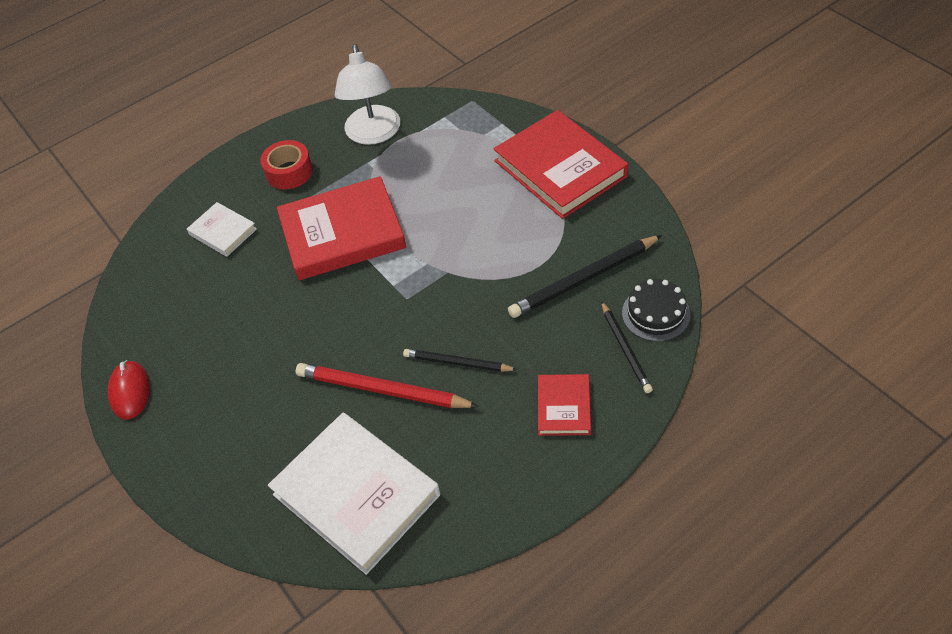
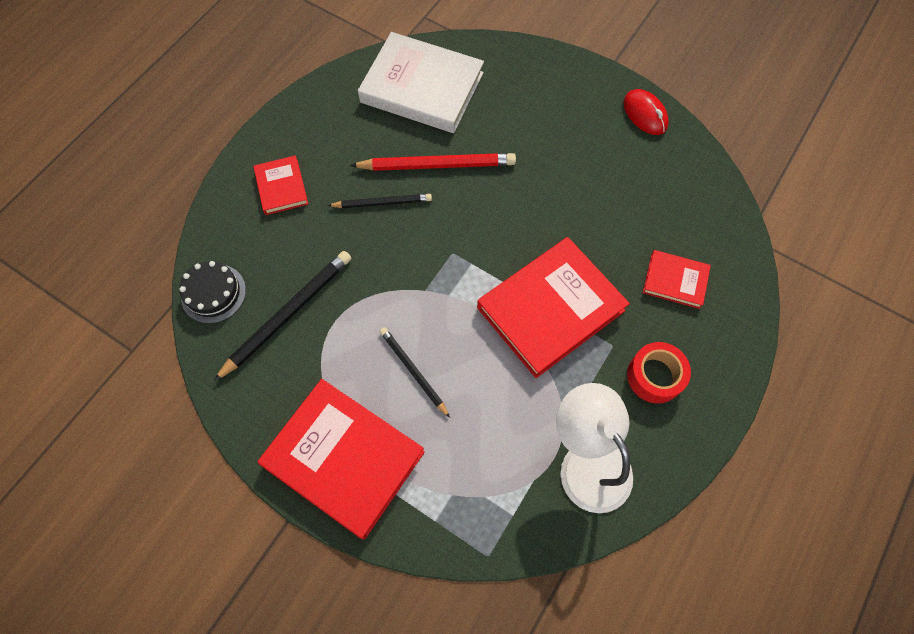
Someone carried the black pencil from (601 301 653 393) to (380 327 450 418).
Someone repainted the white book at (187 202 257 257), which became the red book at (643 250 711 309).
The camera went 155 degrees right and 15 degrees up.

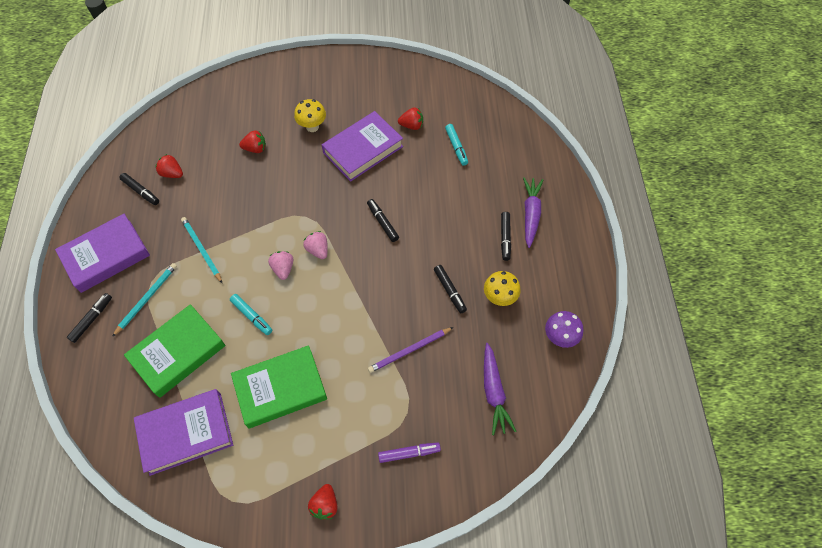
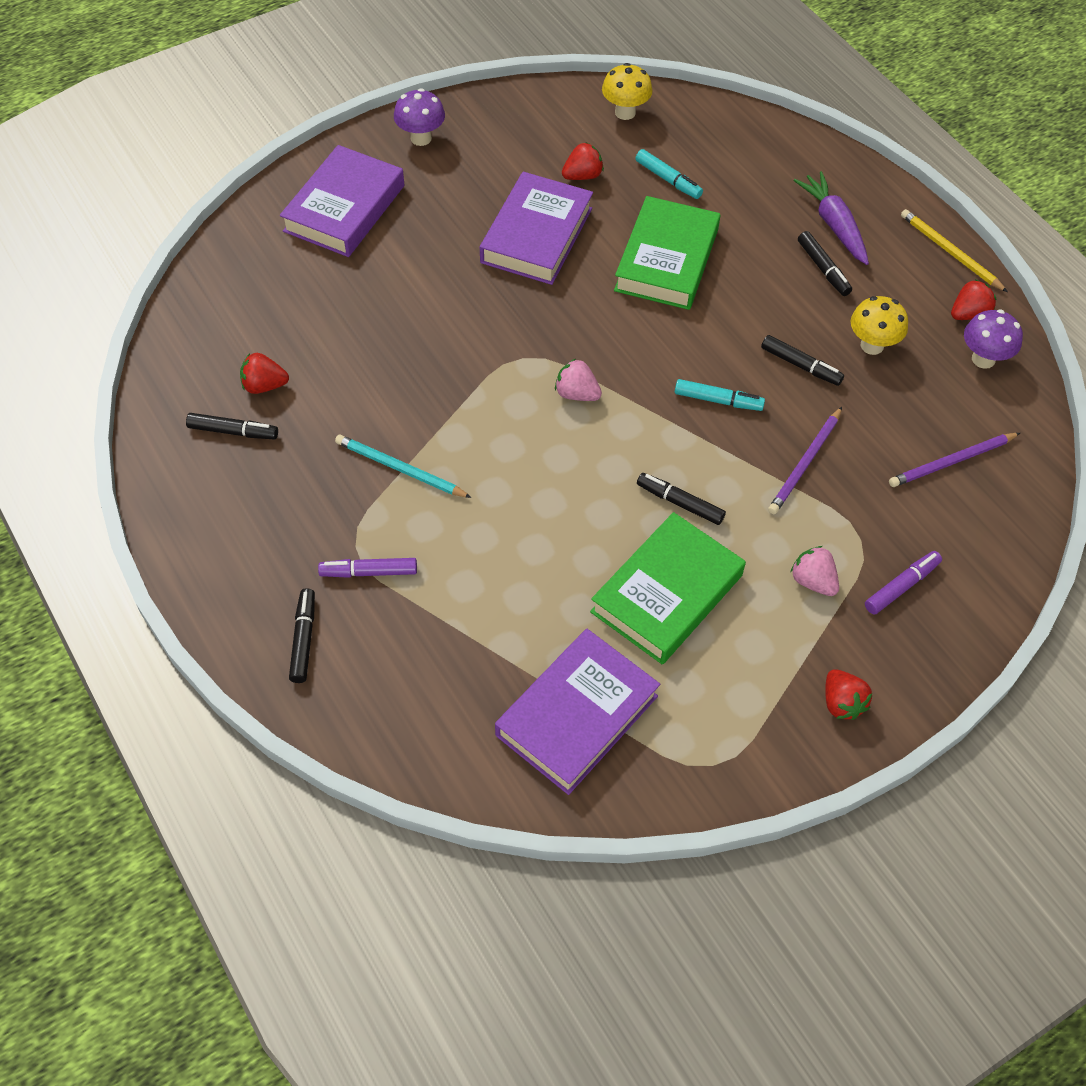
Someone put down the purple mushroom at (394 88 445 146).
Someone put down the yellow pencil at (901 209 1008 292).
Someone carried the purple book from (55 214 150 293) to (280 145 404 257).
Someone carried the green book from (124 304 225 398) to (614 196 720 310).
Someone carried the turquoise marker from (230 294 272 335) to (675 379 765 411).
Someone carried the red strawberry from (239 130 266 153) to (951 279 996 320).
Someone carried the pink strawberry from (268 251 293 280) to (791 546 839 596).
Someone carried the yellow mushroom from (294 99 326 132) to (602 63 652 120).
Someone carried the black marker from (367 199 399 242) to (637 473 726 525).
Someone swapped the turquoise pencil at (112 263 177 337) for the purple marker at (318 558 417 578).
Someone swapped the purple carrot at (484 343 516 435) for the purple pencil at (889 433 1020 487).
The camera went 30 degrees left and 5 degrees down.

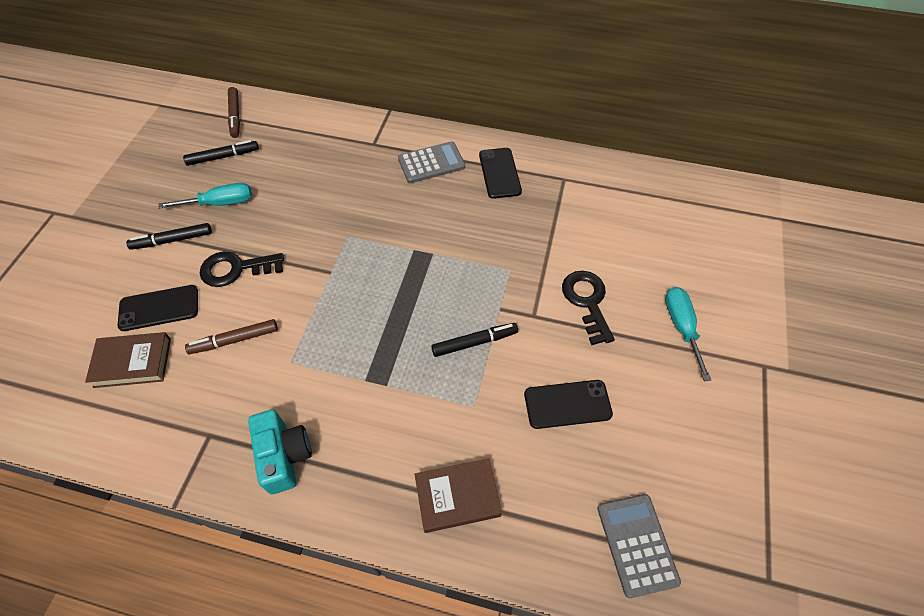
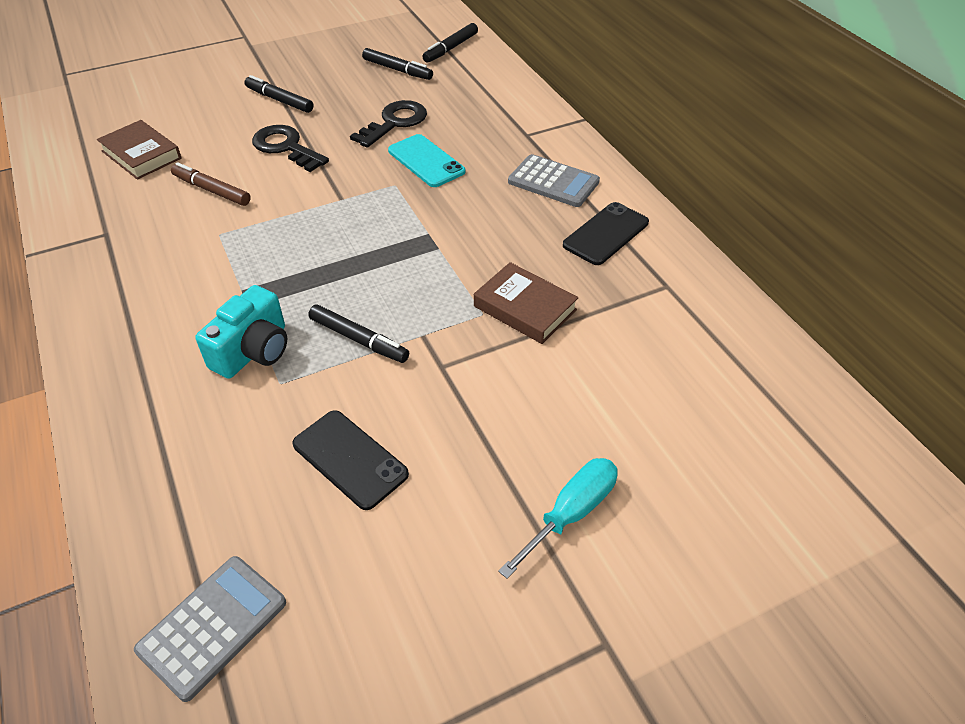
Someone took away the black phone at (118 285 198 331).
Someone took away the turquoise screwdriver at (158 183 252 208).
Someone put down the turquoise phone at (388 134 466 187).
Someone carried the turquoise camera from (248 409 312 494) to (195 285 287 379).
Someone carried the brown book from (415 458 502 533) to (474 262 578 344).
Someone carried the black key from (562 271 615 345) to (350 100 427 148).
Someone repainted the brown marker at (228 87 240 138), which became the black marker at (422 23 478 63).
The camera went 50 degrees right and 10 degrees down.

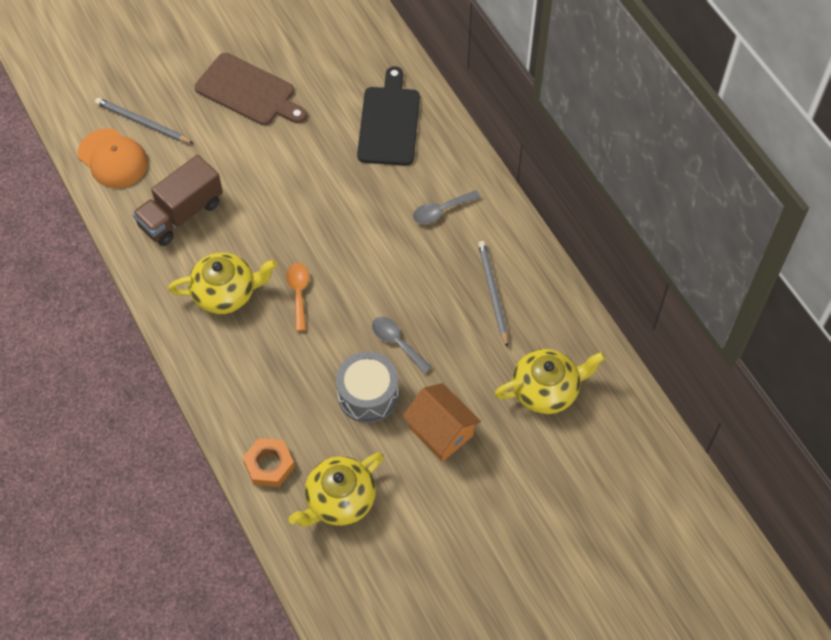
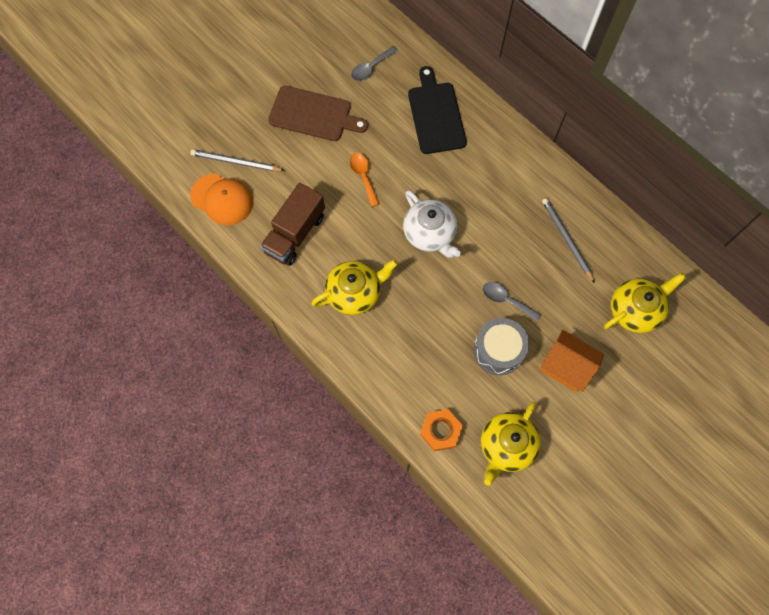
Someone put down the white teapot at (403 190 461 258).
Someone carried the orange spoon from (286 263 309 331) to (350 153 379 207).
Someone carried the grey spoon from (413 190 481 224) to (351 46 398 81).
The camera went 15 degrees left and 10 degrees up.

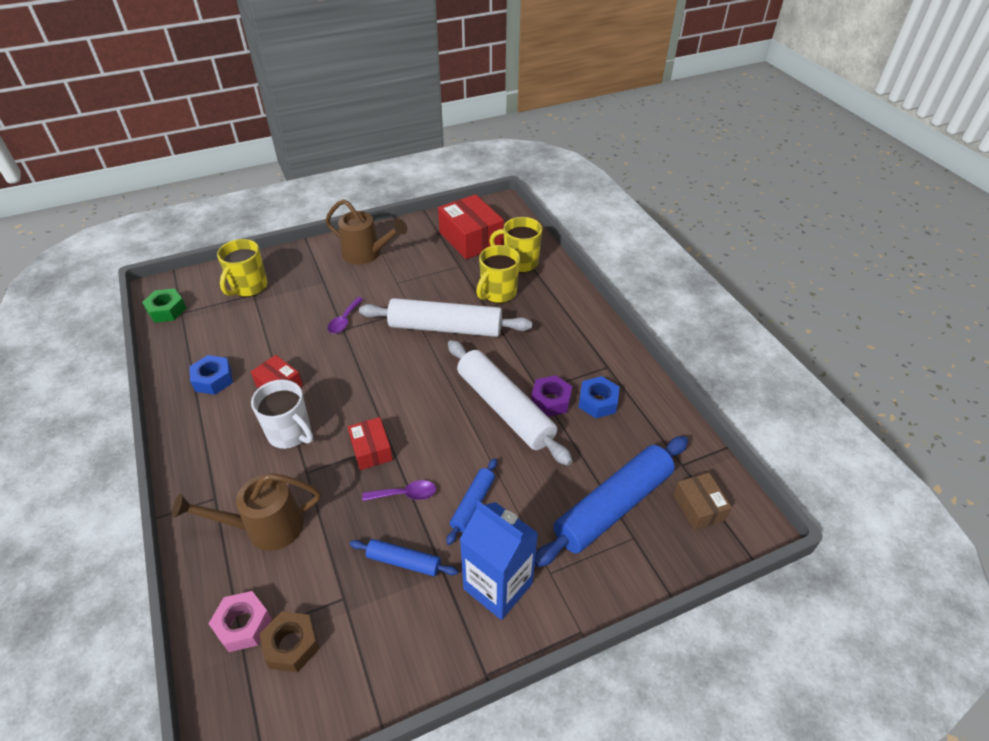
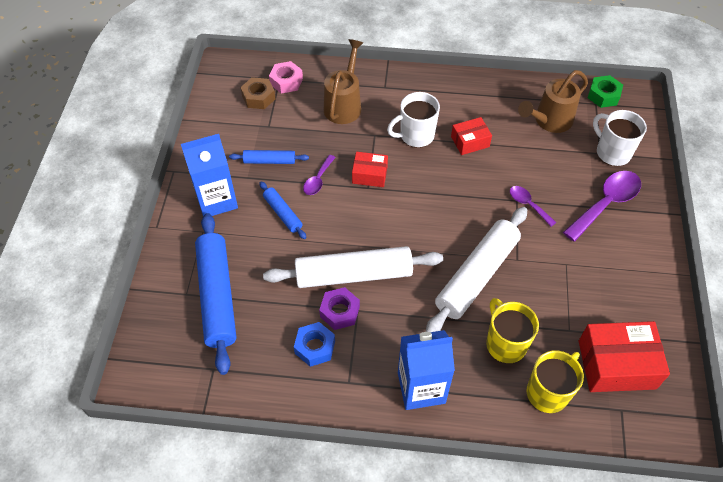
Someone took away the blue nut at (189 355 233 395).
Someone took away the brown box at (673 473 732 530).
Someone put down the blue carton at (398 330 455 410).
Someone put down the purple spoon at (563 171 641 242).
Someone carried the brown watering can from (325 199 407 265) to (518 70 588 133).
Someone repainted the yellow mug at (217 239 268 297), which became the white mug at (593 110 647 166).
Someone rotated the blue rolling pin at (350 539 458 576) by 45 degrees clockwise.
The camera went 120 degrees right and 10 degrees up.

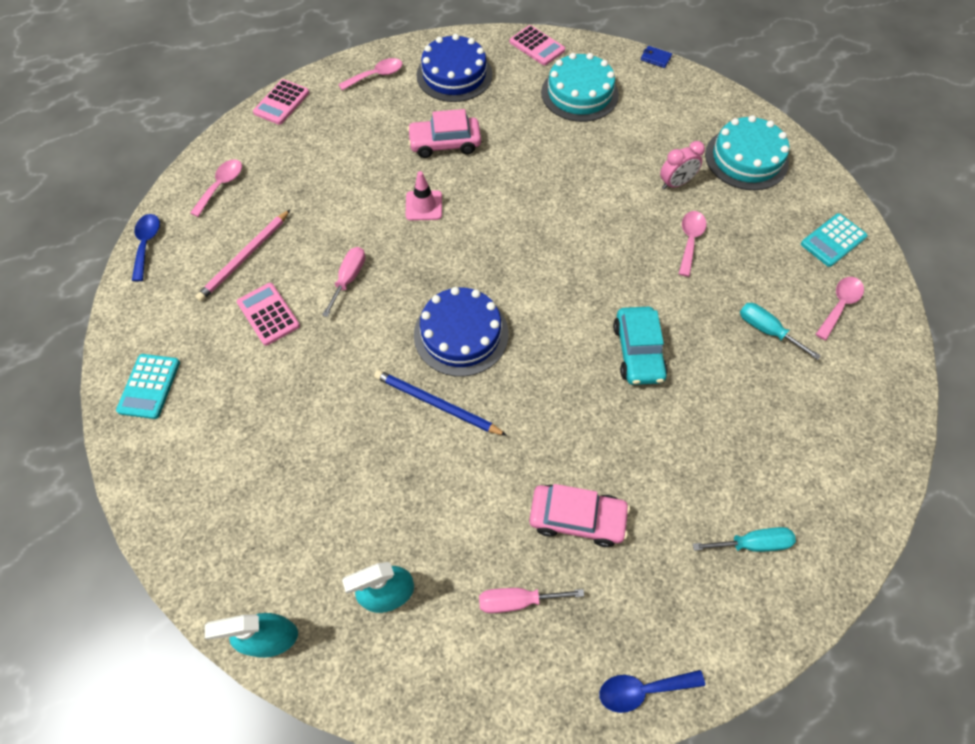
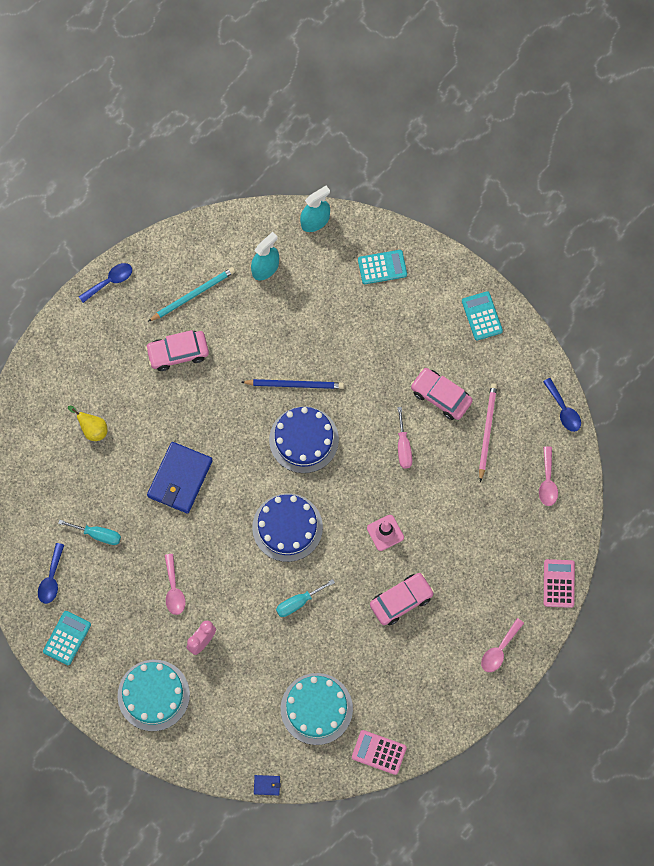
Someone put down the yellow pear at (68 406 108 441).
Someone put down the turquoise calculator at (358 250 407 284).
Someone carried the blue cake from (416 34 492 102) to (252 493 323 562).
Someone carried the turquoise screwdriver from (693 527 796 552) to (276 579 335 617).
Someone swapped the pink calculator at (237 283 300 346) for the pink car at (411 368 473 420).
Someone swapped the pink screwdriver at (479 588 584 613) for the turquoise pencil at (148 267 235 322).
Someone swapped the turquoise car at (613 307 668 385) for the blue wallet at (147 442 213 513).
Someone repainted the pink spoon at (815 277 864 340), which became the blue spoon at (38 543 64 604).
The camera went 155 degrees right and 10 degrees up.

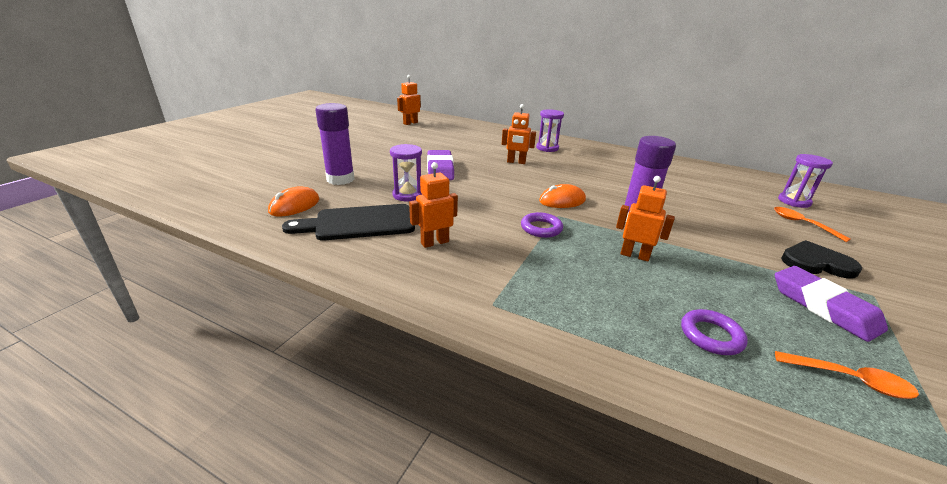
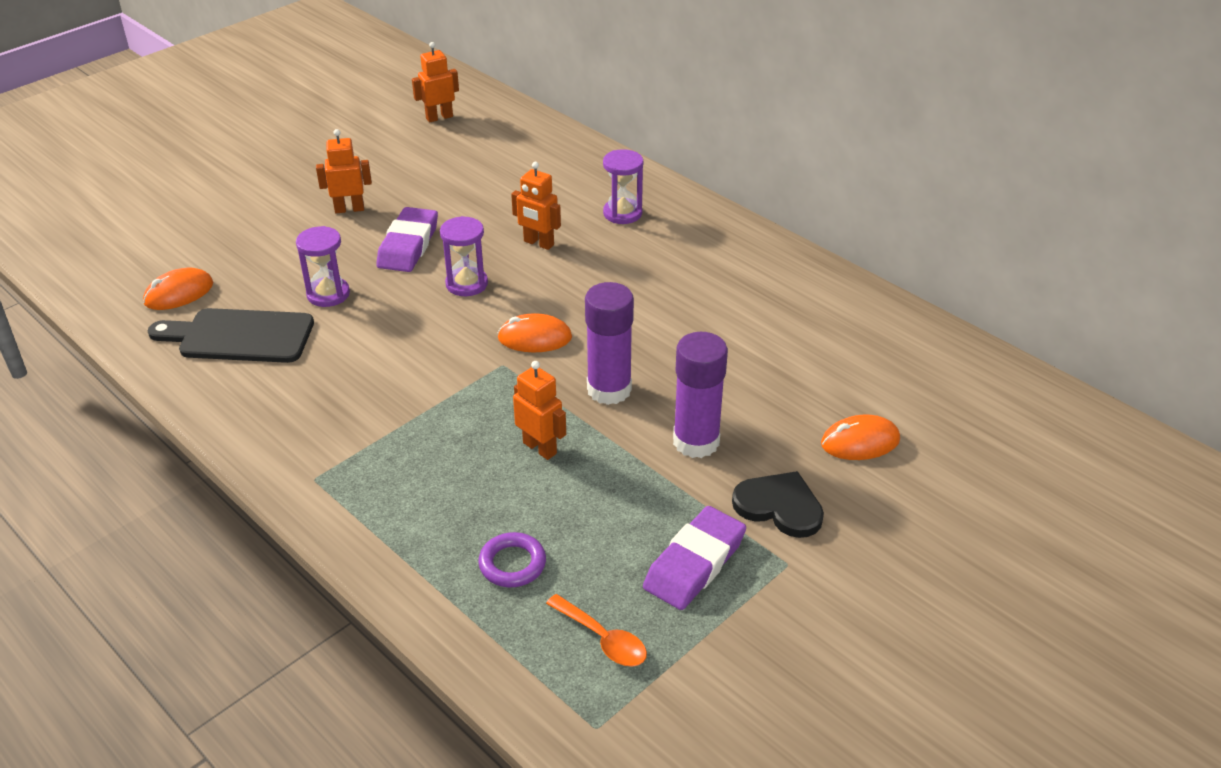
Someone took away the purple ring at (521 212 563 238).
Someone carried the purple glue stick from (315 103 355 185) to (673 332 728 458).
Someone carried the orange robot from (409 162 458 248) to (316 129 372 213).
Someone carried the purple hourglass from (778 154 833 208) to (440 216 488 296).
Someone swapped the orange spoon at (774 207 851 242) for the orange mouse at (821 415 900 460).
Someone rotated the purple eraser at (775 266 888 342) by 45 degrees clockwise.
The camera went 20 degrees right and 10 degrees up.

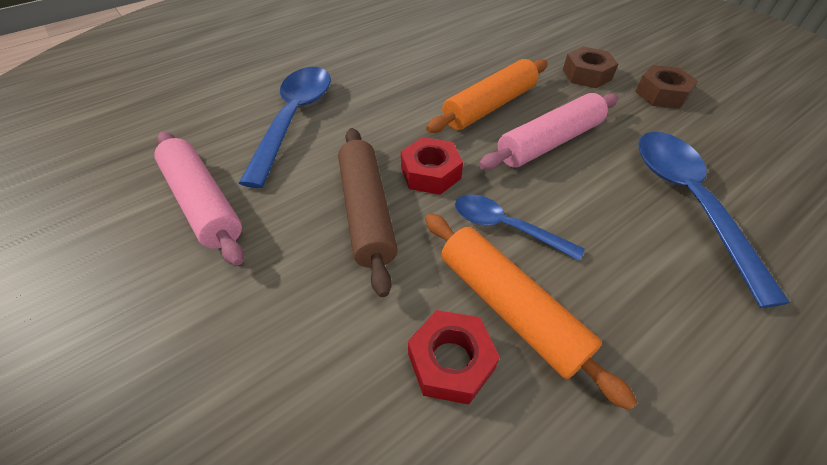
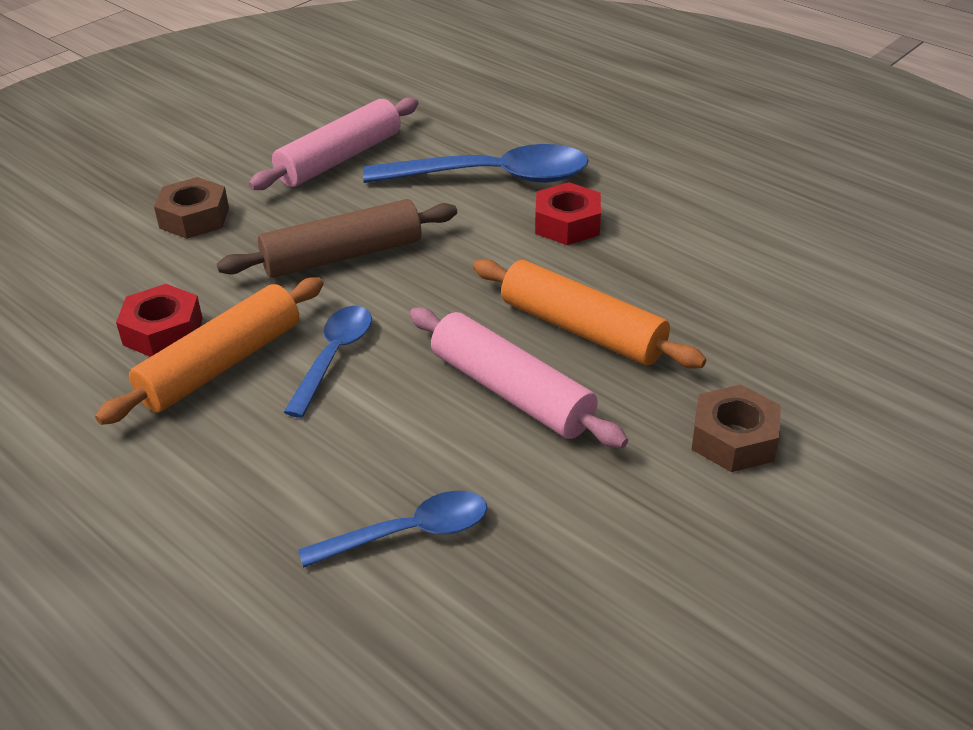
Someone carried the red nut from (401 137 463 195) to (535 182 601 245).
Someone carried the brown nut from (635 65 698 109) to (154 177 229 239).
Someone scaled the blue spoon at (638 132 790 308) by 0.59.
The camera went 80 degrees right and 10 degrees down.

